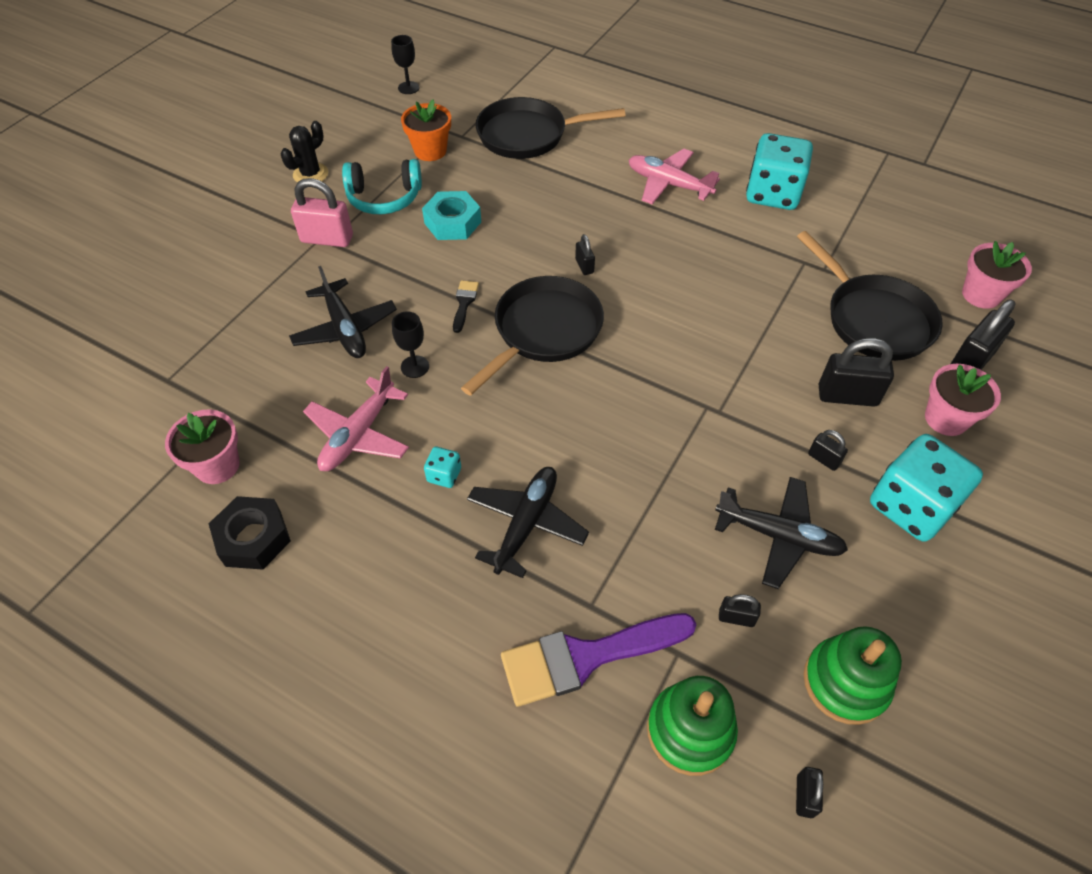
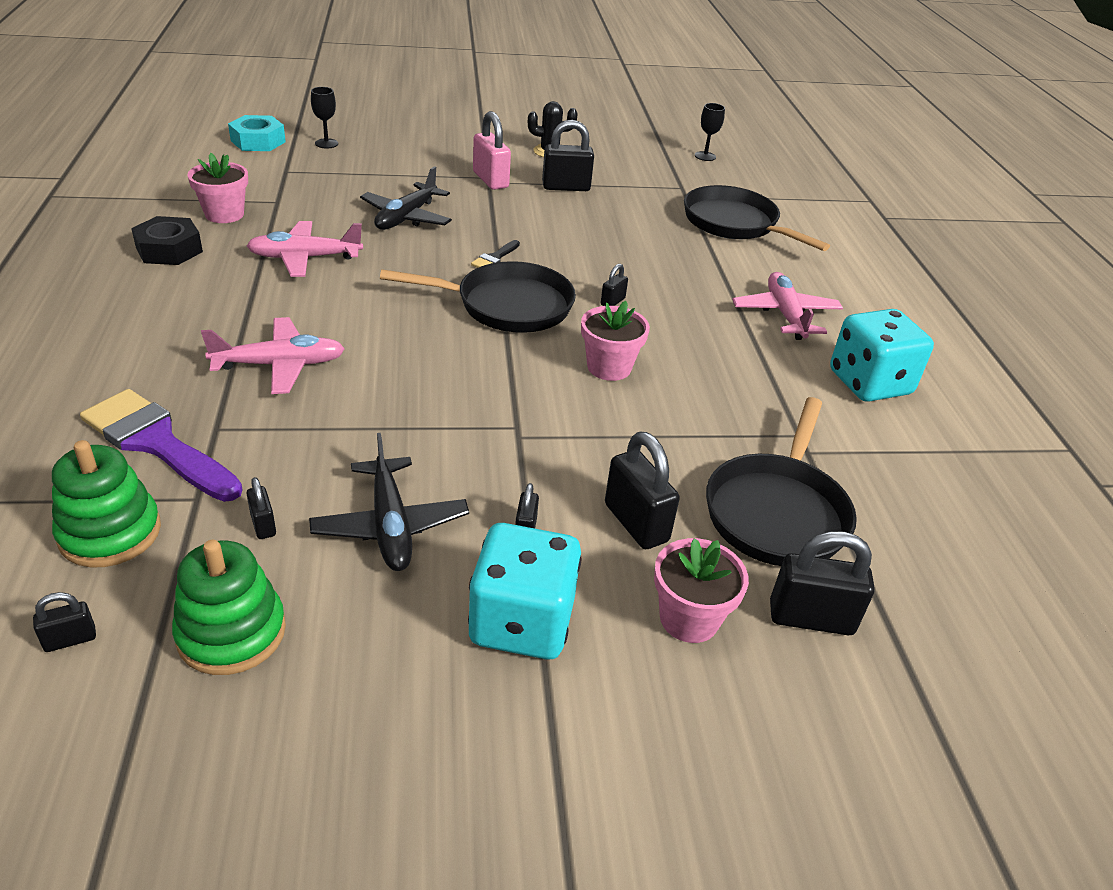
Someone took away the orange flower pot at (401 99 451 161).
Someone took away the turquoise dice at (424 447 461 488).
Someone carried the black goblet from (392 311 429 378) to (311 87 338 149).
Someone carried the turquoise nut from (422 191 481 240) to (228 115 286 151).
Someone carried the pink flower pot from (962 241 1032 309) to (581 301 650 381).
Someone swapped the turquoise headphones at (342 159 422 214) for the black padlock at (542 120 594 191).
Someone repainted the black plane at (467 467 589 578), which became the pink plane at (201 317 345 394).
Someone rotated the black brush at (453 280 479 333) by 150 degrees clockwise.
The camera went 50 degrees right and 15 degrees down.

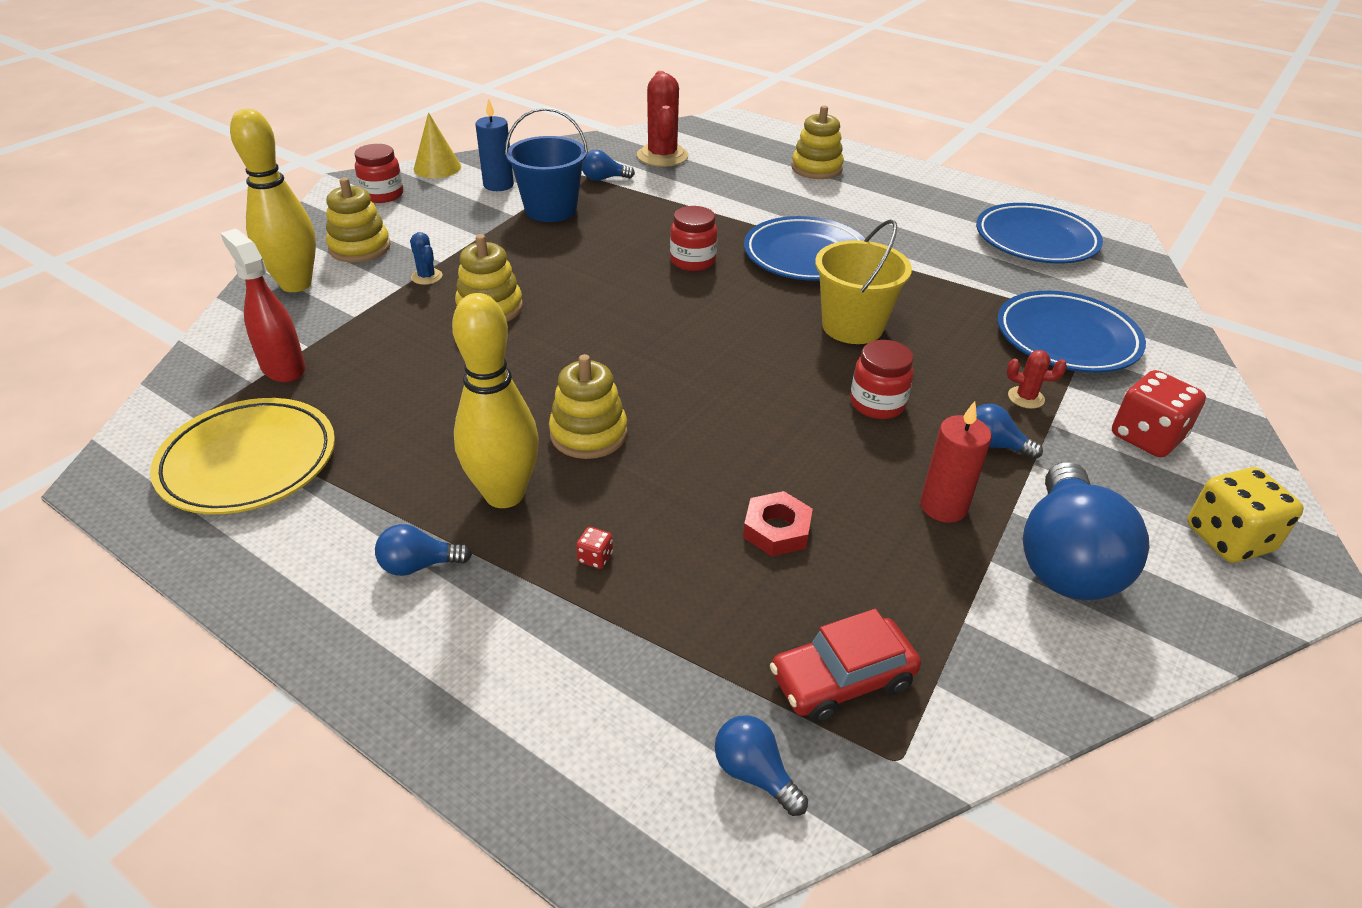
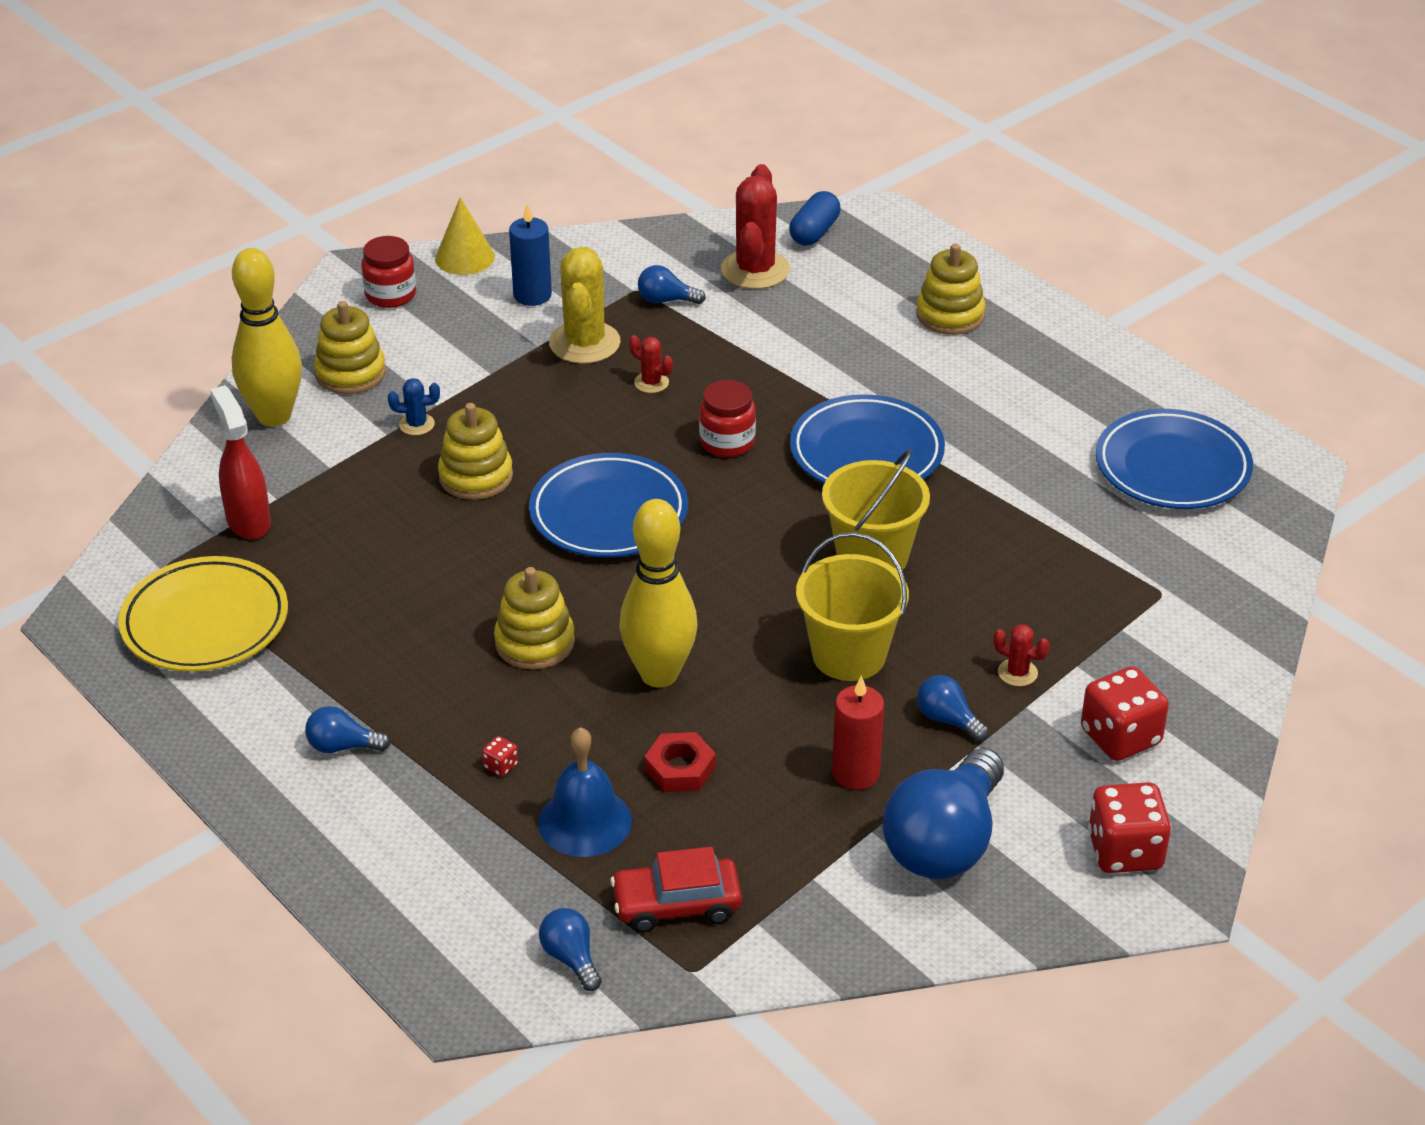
Someone put down the blue bell at (538 727 632 857).
Someone put down the red cactus at (629 335 673 393).
Someone put down the blue capsule at (789 191 841 246).
Someone carried the yellow bowling pin from (452 293 539 508) to (619 499 698 688).
Someone carried the blue plate from (997 291 1146 373) to (529 453 688 557).
Someone swapped the blue bucket at (505 107 588 222) for the yellow cactus at (549 247 621 364).
Someone swapped the red jar at (850 340 914 419) for the yellow bucket at (796 532 909 681).
Someone repainted the yellow dice at (1187 467 1304 563), which became the red dice at (1088 782 1171 873).
Someone rotated the blue cactus at (410 232 442 285) by 75 degrees counterclockwise.
The camera went 15 degrees right and 0 degrees up.

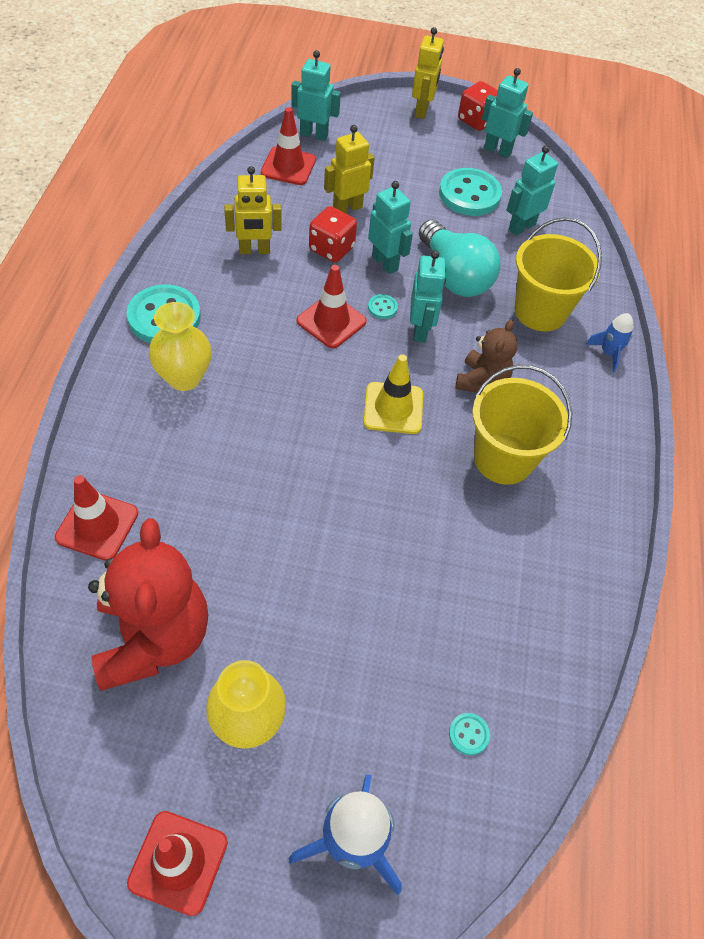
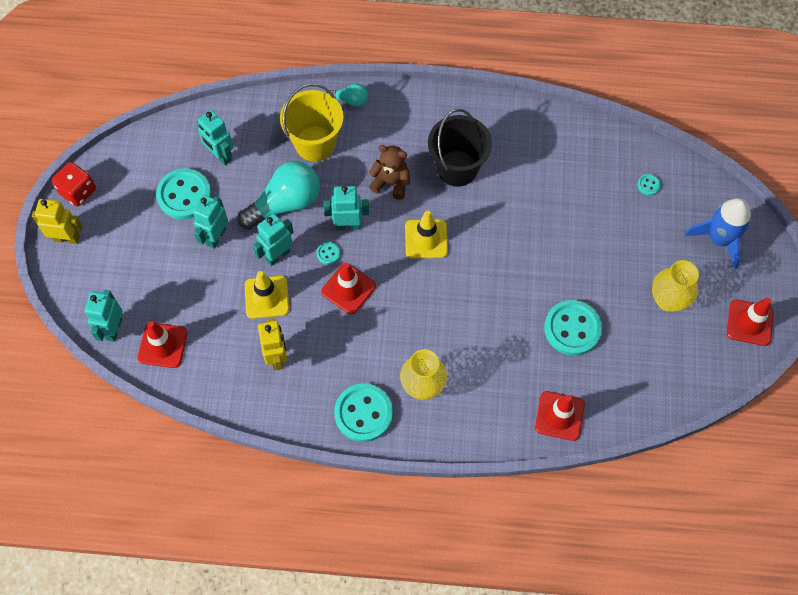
Someone took away the red teddy bear at (88 518 208 691).
Someone took away the yellow robot at (324 125 375 213).
Someone put down the turquoise button at (544 300 602 356).
Someone carried the turquoise robot from (482 68 533 158) to (193 195 228 249).
Someone swapped the red dice at (309 206 357 263) for the yellow traffic cone at (245 271 289 319).
Someone swapped the blue rocket at (586 313 633 373) for the turquoise light bulb at (327 83 368 107).
Someone repainted the yellow bucket at (472 365 572 485), which became the black bucket at (428 109 492 187).
The camera went 90 degrees left and 10 degrees up.

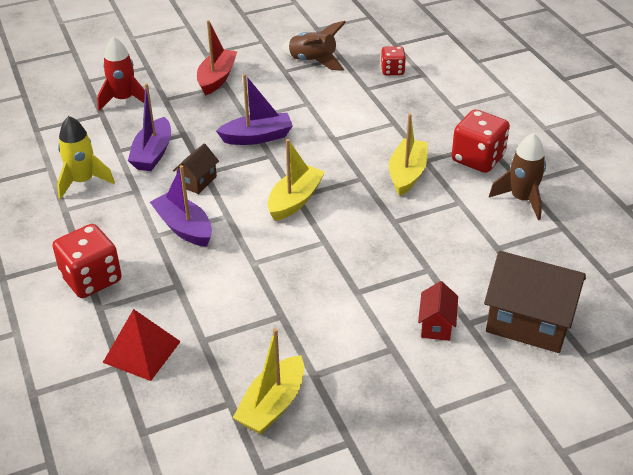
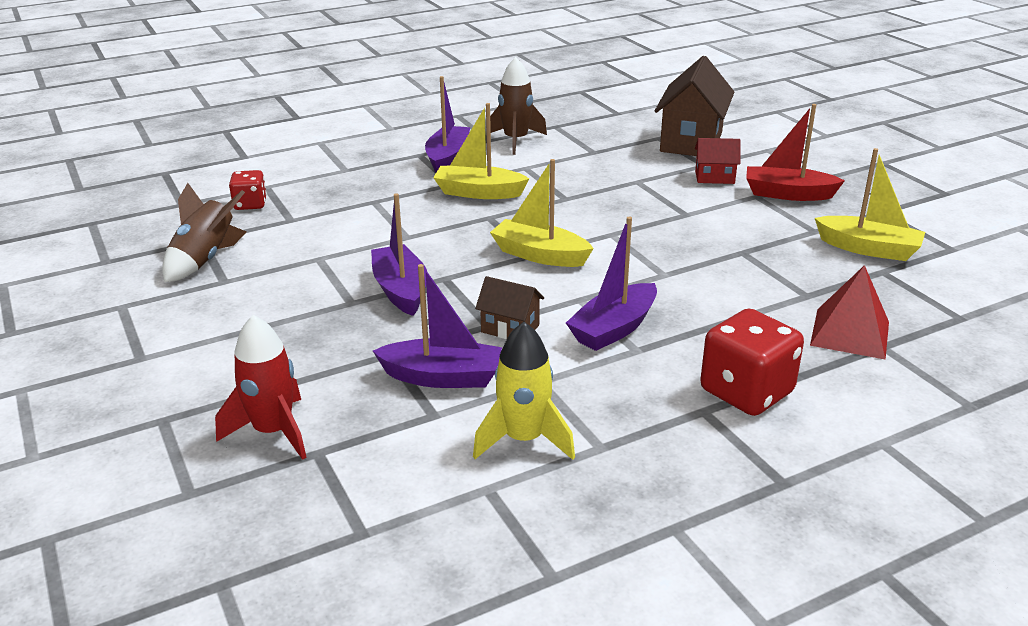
Someone carried the red boat from (197 20 238 96) to (746 104 845 201).
Someone swapped the red dice at (452 110 510 173) for the purple boat at (425 76 470 172).
The camera went 95 degrees left and 10 degrees down.

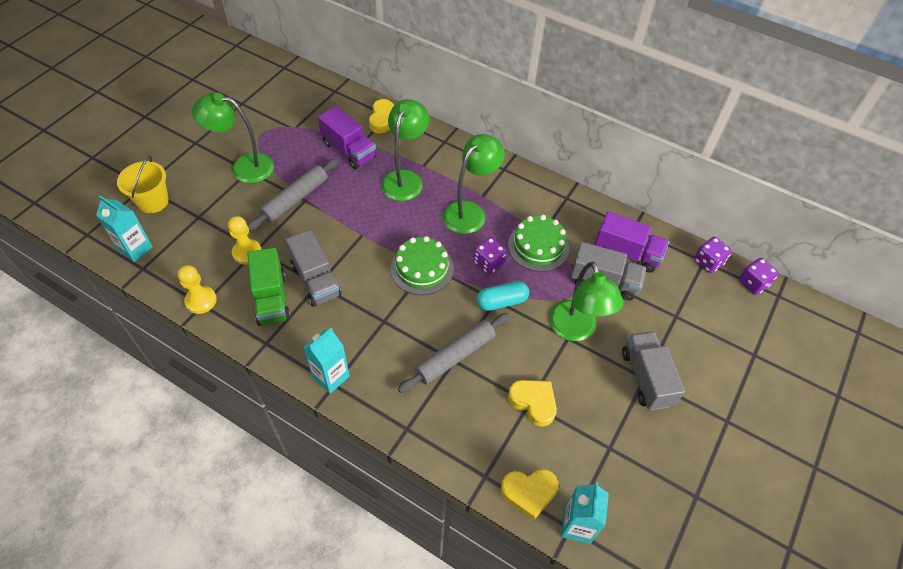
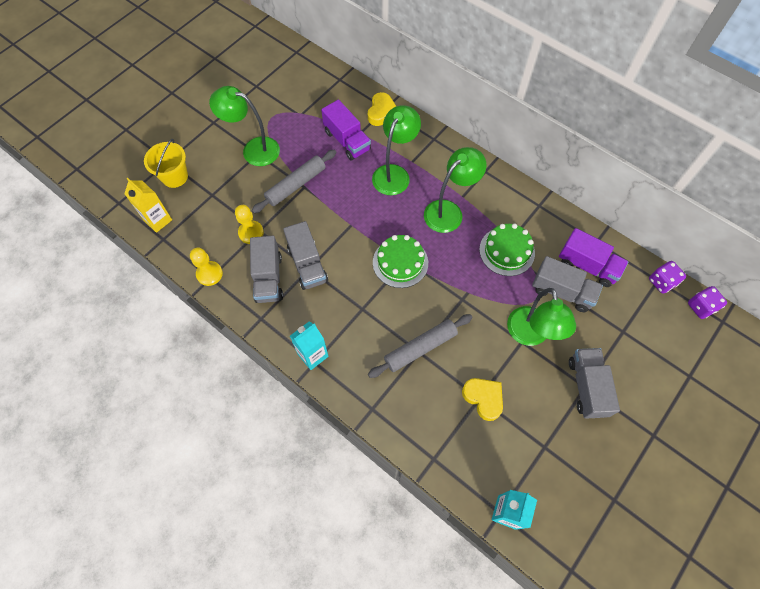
Someone took away the purple dice at (474 237 507 274).
Someone took away the turquoise capsule at (476 281 529 311).
Someone took away the yellow heart at (501 469 559 521).
Someone repainted the turquoise carton at (96 196 153 262), which became the yellow carton at (124 178 172 233).
Someone repainted the green truck at (247 247 291 326), which became the grey truck at (250 236 283 303).
The camera went 10 degrees right and 10 degrees up.

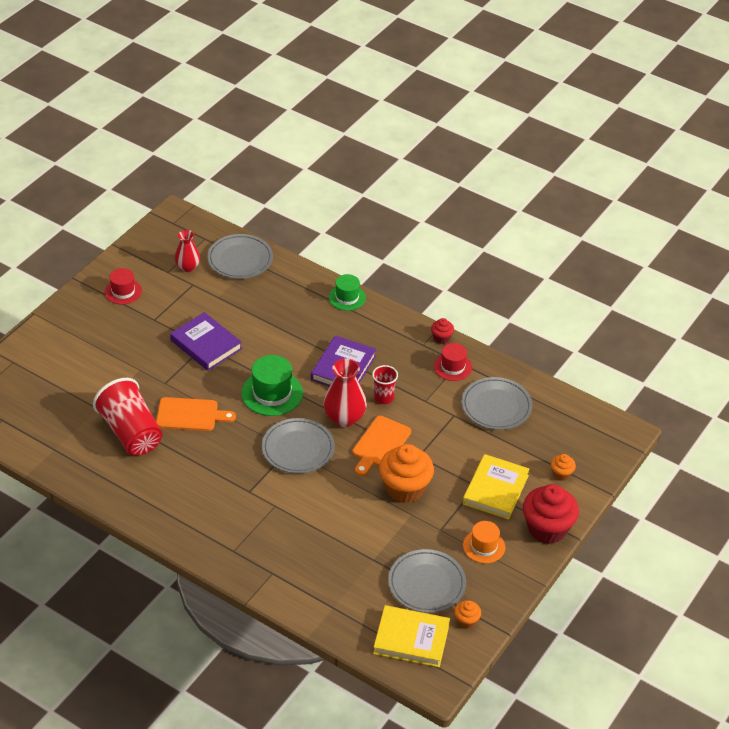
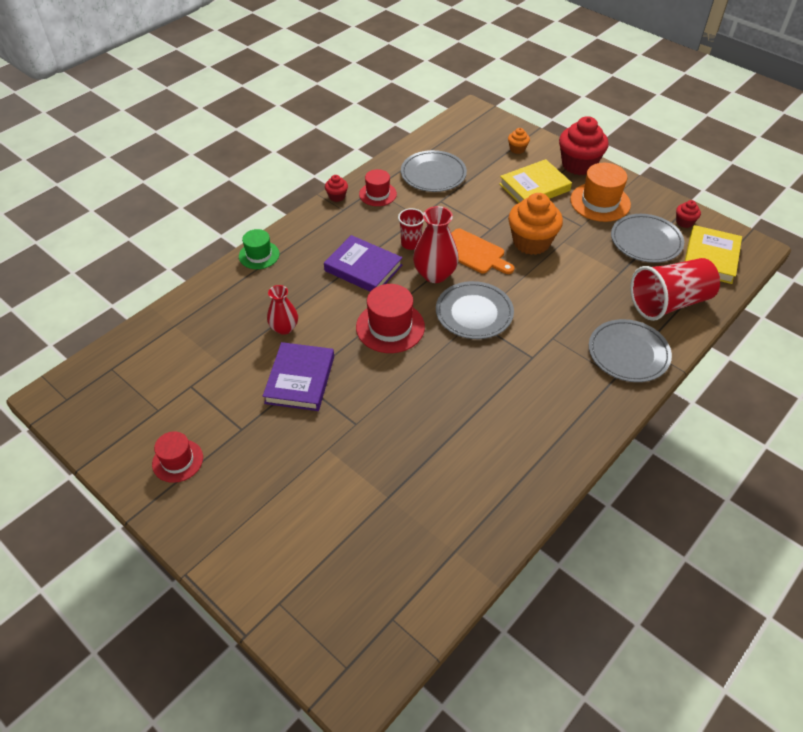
Someone took away the orange cutting board at (156 397 236 431).
Someone carried the red cup from (93 378 162 456) to (630 258 720 321).
Someone carried the red vase from (175 230 200 272) to (267 285 298 335).
Someone carried the grey plate from (207 234 273 279) to (589 319 672 382).
Someone repainted the green hat at (241 355 303 416), which became the red hat at (356 284 425 353).
Someone repainted the orange cupcake at (454 600 481 629), which became the red cupcake at (676 200 701 228).
Someone rotated the purple book at (170 312 242 371) by 45 degrees counterclockwise.
Someone rotated the yellow book at (463 454 530 520) by 60 degrees counterclockwise.
Someone scaled the orange hat at (463 521 505 563) by 1.57.
The camera went 80 degrees left and 5 degrees up.

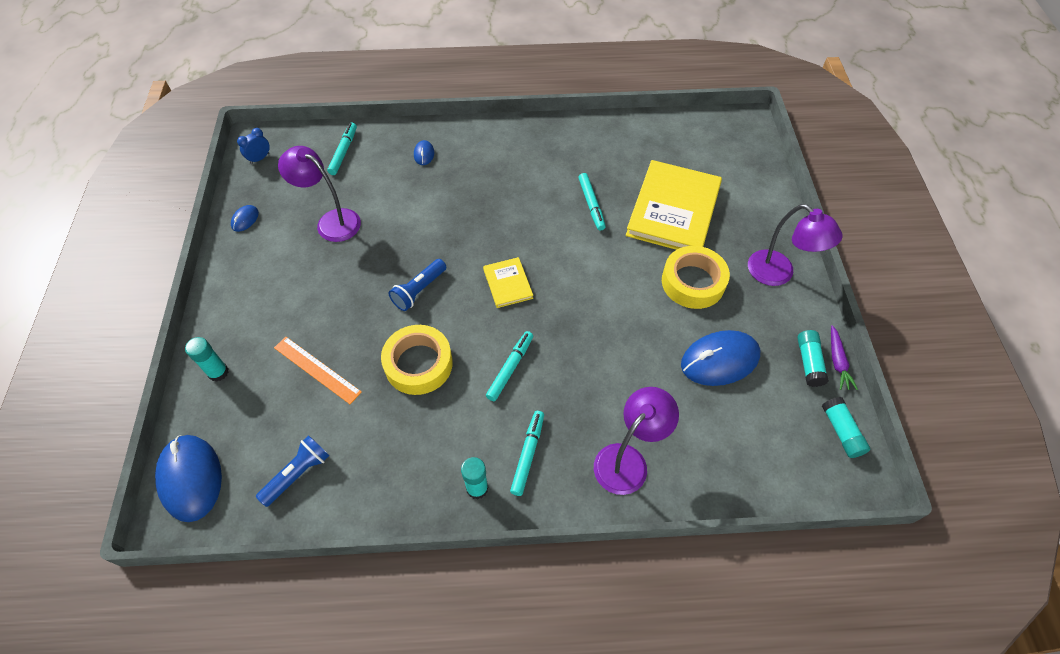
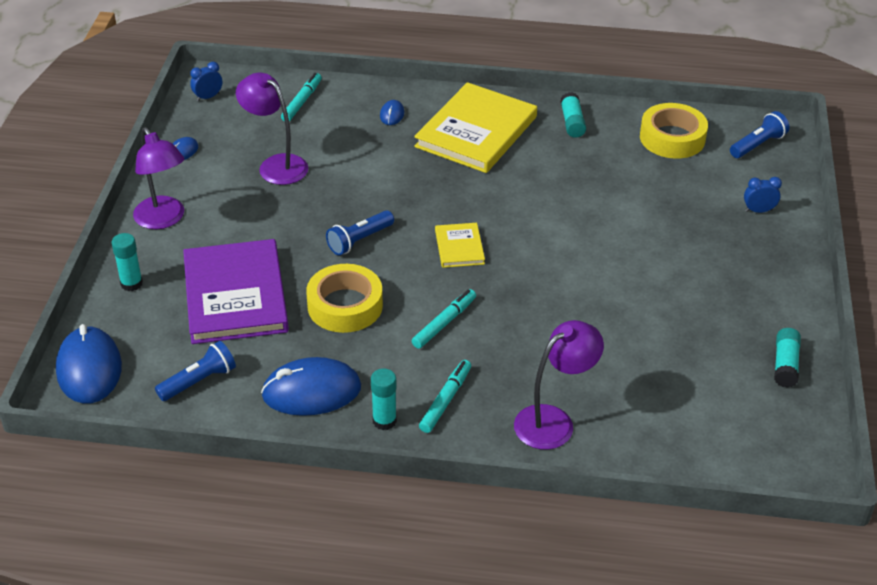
Someone took away the turquoise marker at (578 173 606 231).
Someone took away the purple carrot at (831 325 858 390).
Someone put down the blue flashlight at (730 111 789 158).
Someone put down the blue clock at (744 177 782 213).
Someone carried the yellow book from (626 160 722 250) to (414 82 537 173).
Someone carried the yellow tape from (662 246 730 309) to (640 103 708 159).
Someone carried the blue mouse from (681 330 760 386) to (261 357 361 416).
Someone carried the purple lamp from (748 204 843 286) to (133 127 184 229).
Someone carried the turquoise glue stick from (822 397 870 458) to (560 92 586 138).
Someone swapped the orange ruler at (274 337 362 404) for the purple book at (183 239 289 344).
The camera went 10 degrees right and 15 degrees down.

